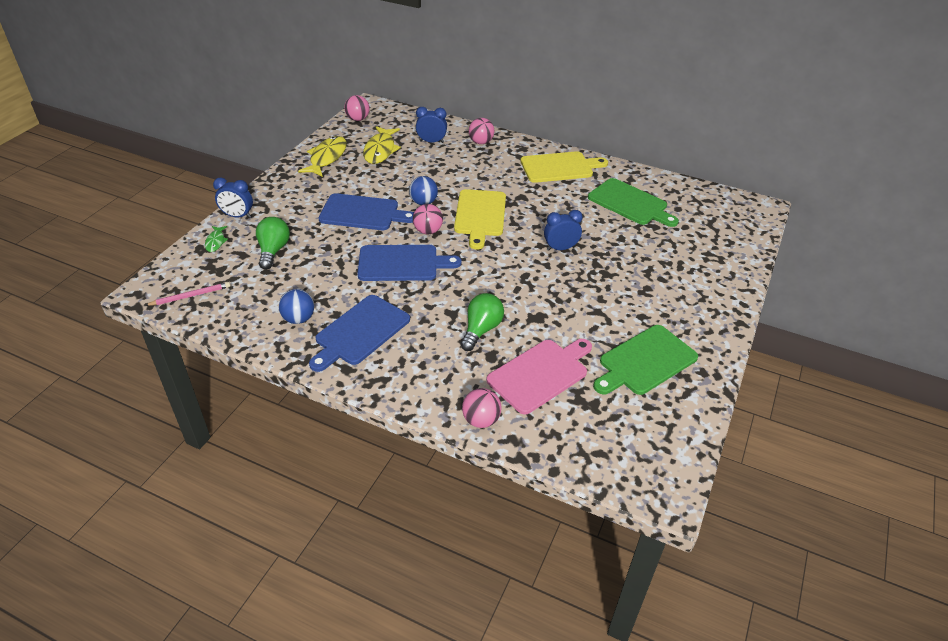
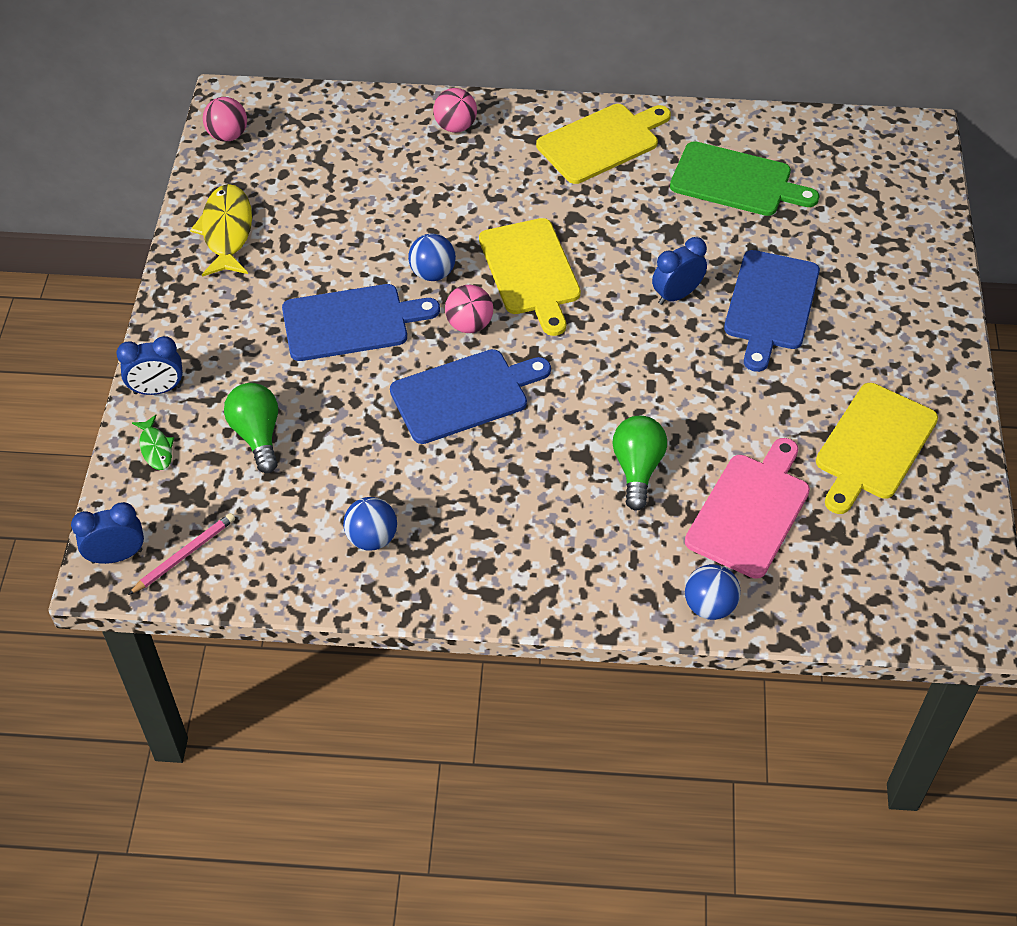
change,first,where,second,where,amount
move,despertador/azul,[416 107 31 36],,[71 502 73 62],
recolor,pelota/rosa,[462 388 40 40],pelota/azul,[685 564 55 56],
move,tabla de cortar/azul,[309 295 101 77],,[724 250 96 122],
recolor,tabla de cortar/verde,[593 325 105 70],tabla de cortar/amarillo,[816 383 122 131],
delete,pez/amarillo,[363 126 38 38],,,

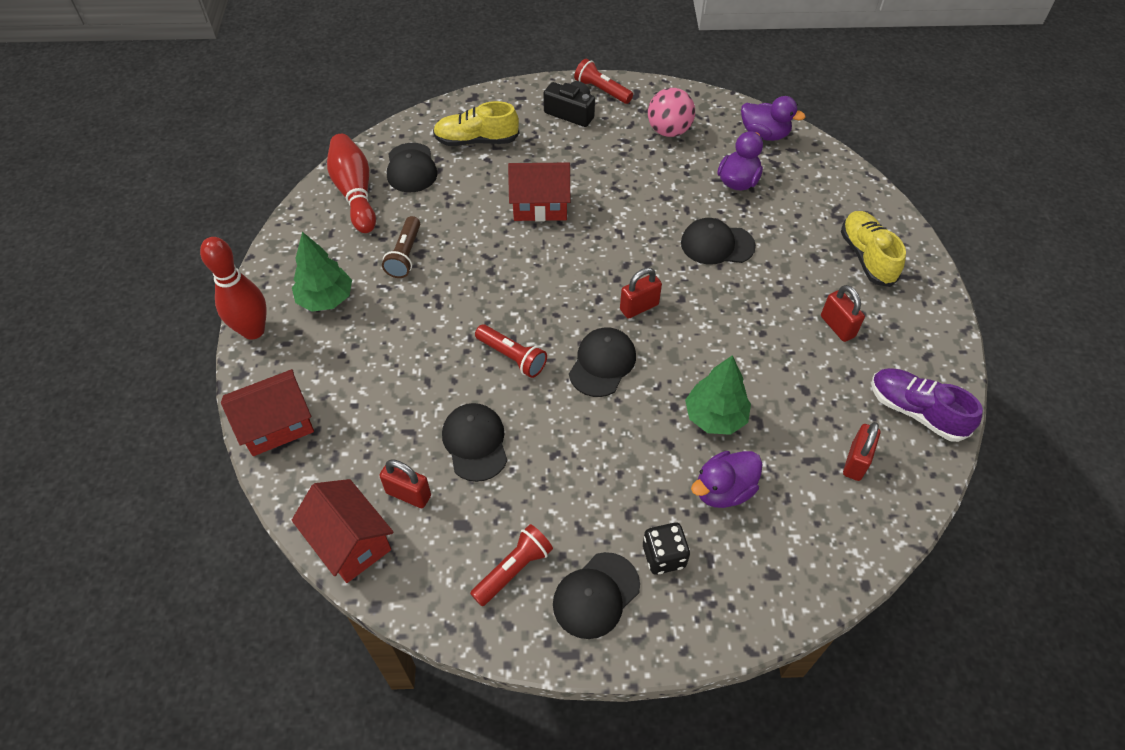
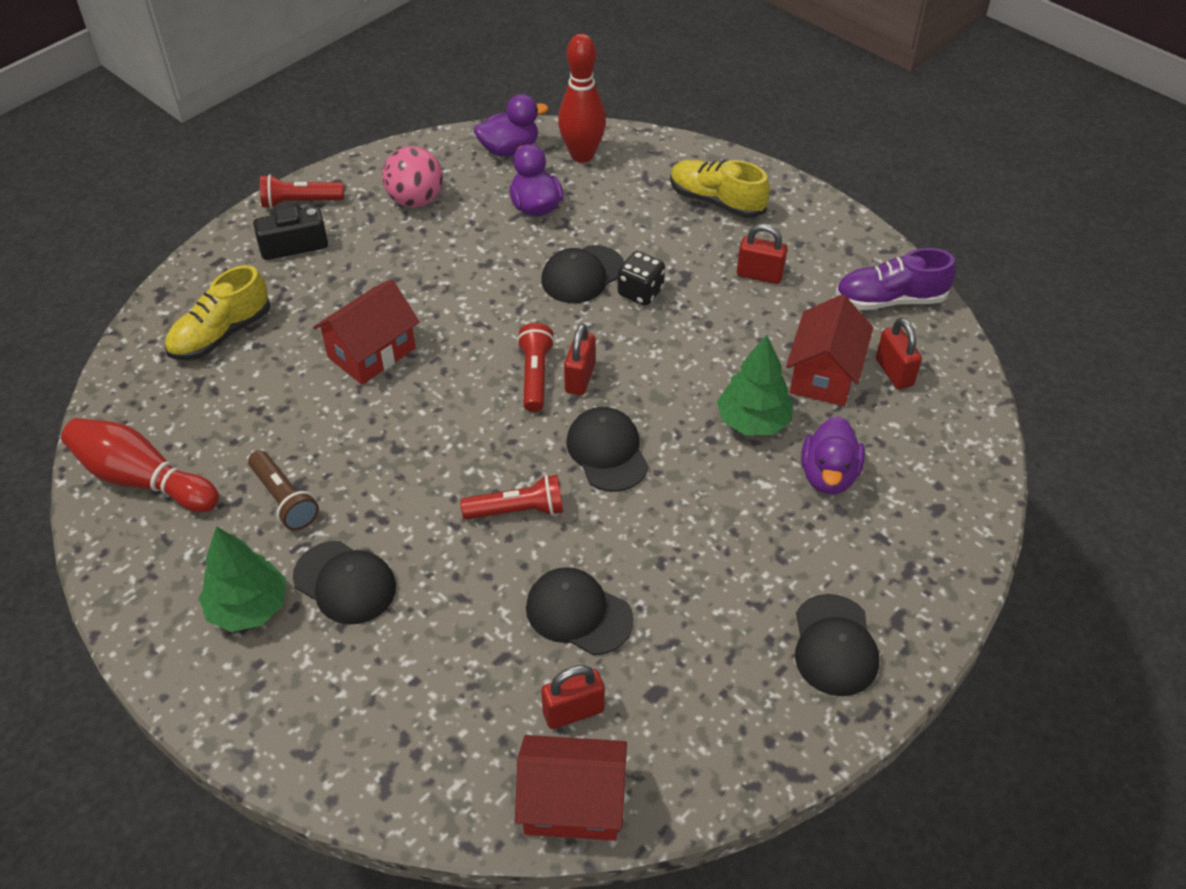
change,first,where,second,where,amount
move,gorra/negro,[387 143 51 49],,[293 541 103 84],
move,lámpara de mano/rojo,[470 524 83 82],,[517 323 38 89],
move,bolo/rojo,[200 237 67 103],,[558 33 48 130],
move,dado/negro,[643 523 47 52],,[618 251 47 55],
move,casa/rojo,[221 369 93 87],,[786 294 87 112],

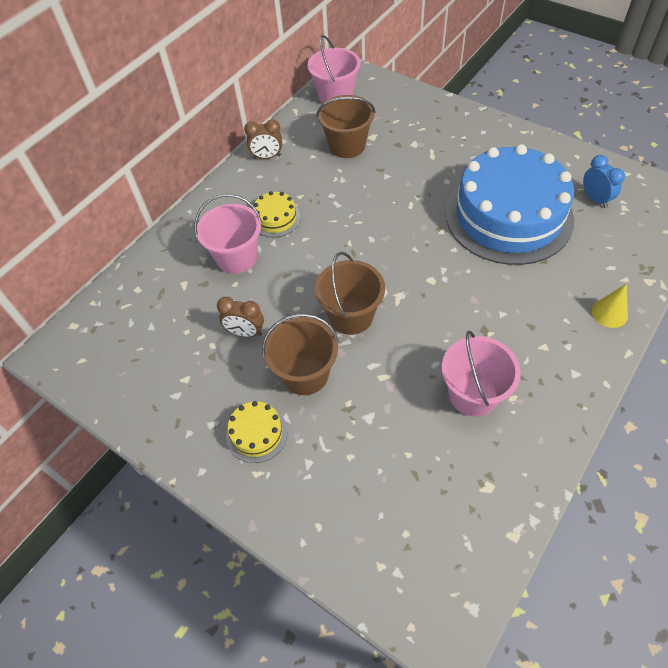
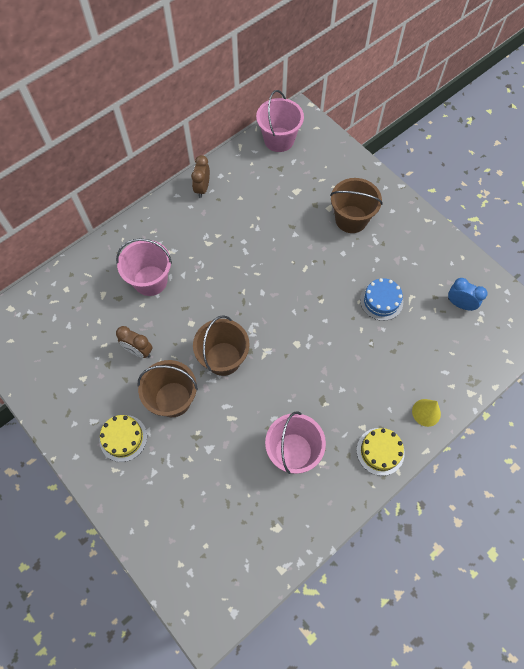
change,first,where,second,where,amount
rotate,despertador/marrón,[244 119 38 40],,[191 155 19 43],90 degrees clockwise
move,balde/marrón,[316 95 59 63],,[330 178 52 55],
move,tarta/amarillo,[254 191 47 46],,[357 428 48 48],
resize,tarta/azul,[446 144 128 121],,[360 278 43 43],x0.40
rotate,despertador/azul,[583 155 42 53],,[448 278 39 33],45 degrees counterclockwise

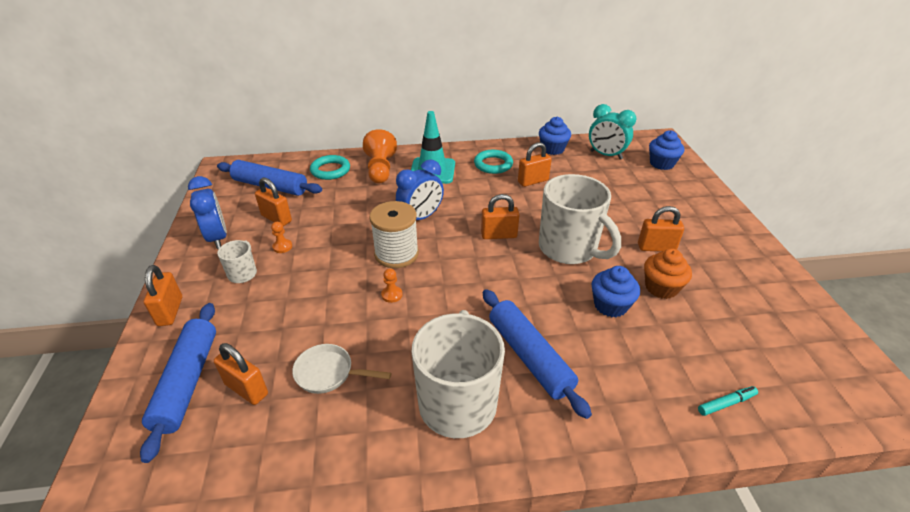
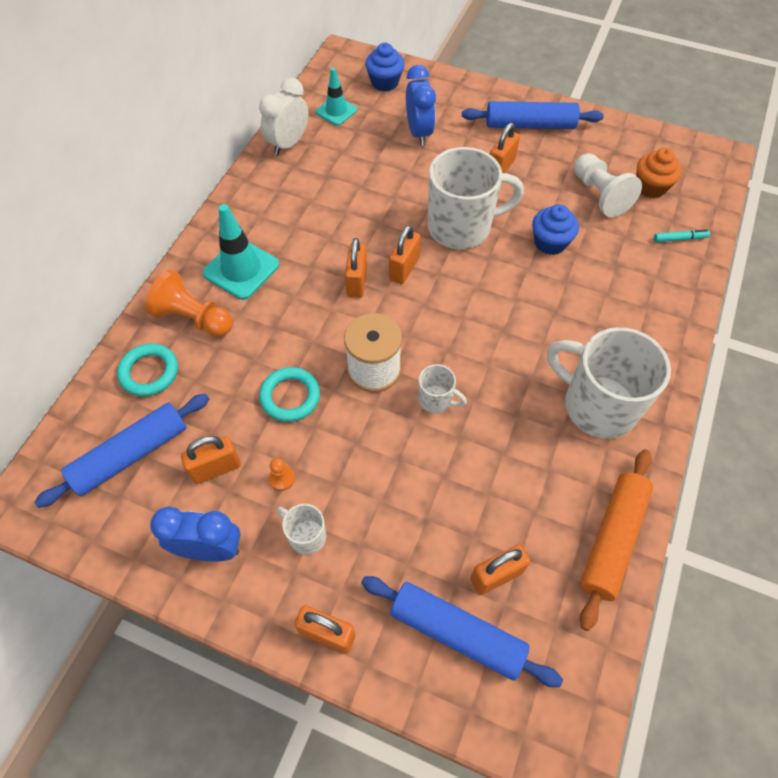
change,first,where,second,where,amount
replace,magdalena/azul,[539 117 32 38],despertador/blanco,[259 78 49 78],
move,anillo/turquesa,[474 150 39 24],,[259 367 61 55],
replace,despertador/turquesa,[589 104 48 56],cono de tráfico/turquesa,[315 67 42 59],
move,candado/naranja,[518 142 34 45],,[345 238 22 60],
move,despertador/azul,[396 159 48 61],,[406 65 30 81],
replace,peón/naranja,[381 268 22 35],taza/blanco,[418 364 49 50],
move,rodillo/azul,[483 289 109 130],,[462 101 142 28],
insert,,,peón/blanco,[574 153 68 64],
insert,,,rodillo/naranja,[580 449 73 182],
move,magdalena/naranja,[644 249 48 50],,[636 148 46 50],
rotate,rotulador/turquesa,[698 386 60 30],,[654 229 56 13],75 degrees clockwise
delete,sartén/blanco,[292 344 99 50],,,

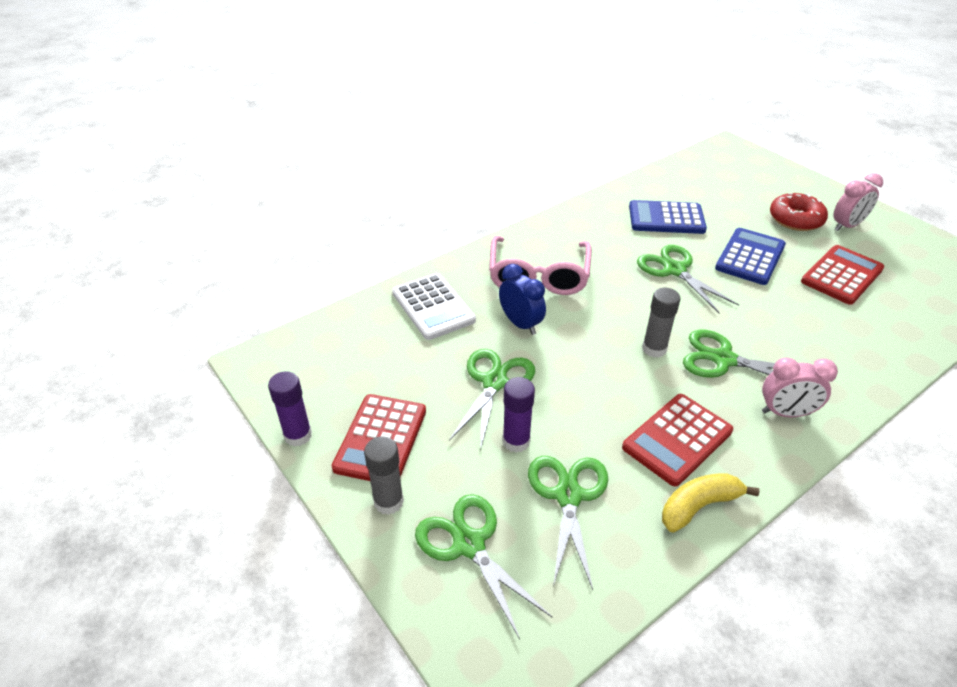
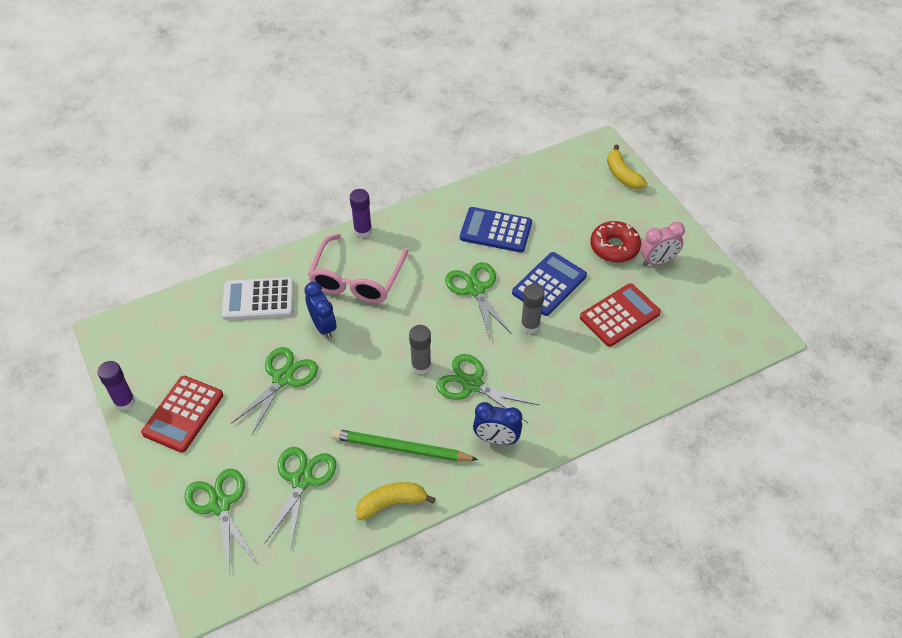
change,first,where,second,where,amount
rotate,calculadora/blanco,[392 273 84 67],,[222 277 72 43],105 degrees clockwise
replace,calculadora/rojo,[622 394 111 92],lápiz/verde,[332 429 147 33],
move,barra de pegamento/morado,[502 377 33 76],,[350 189 22 49],
recolor,despertador/rosa,[762 357 76 60],despertador/azul,[473 402 49 43],
move,barra de pegamento/gris,[364 436 40 79],,[521 284 24 50],
insert,,,plátano/amarillo,[607 145 40 44],

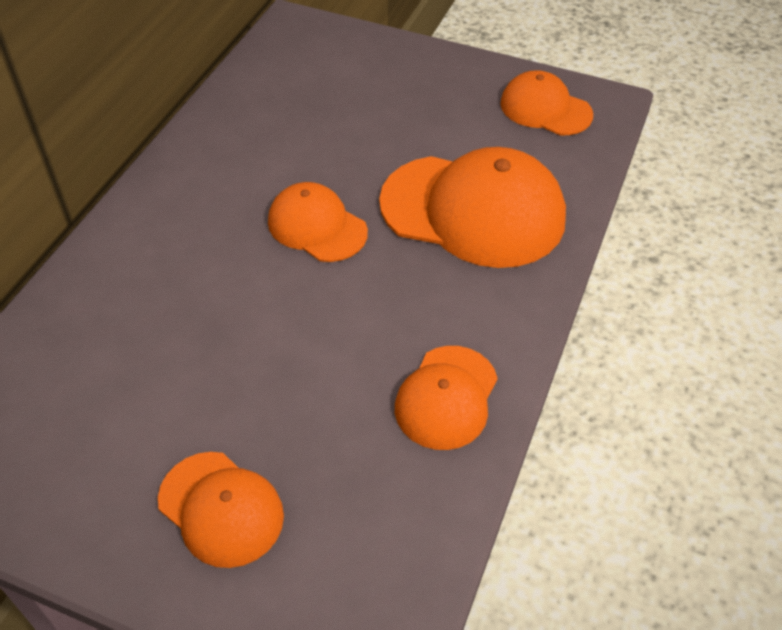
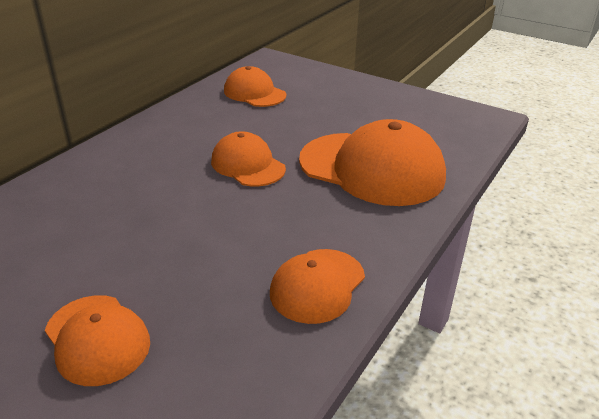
change,first,where,second,where,amount
move,gorra/naranja,[500 70 93 66],,[224 66 62 41],

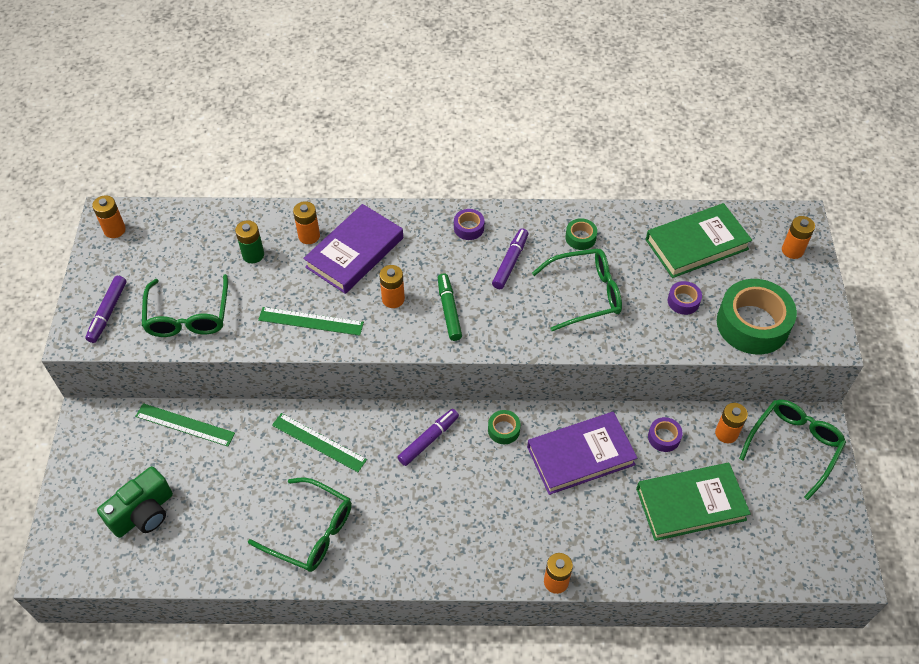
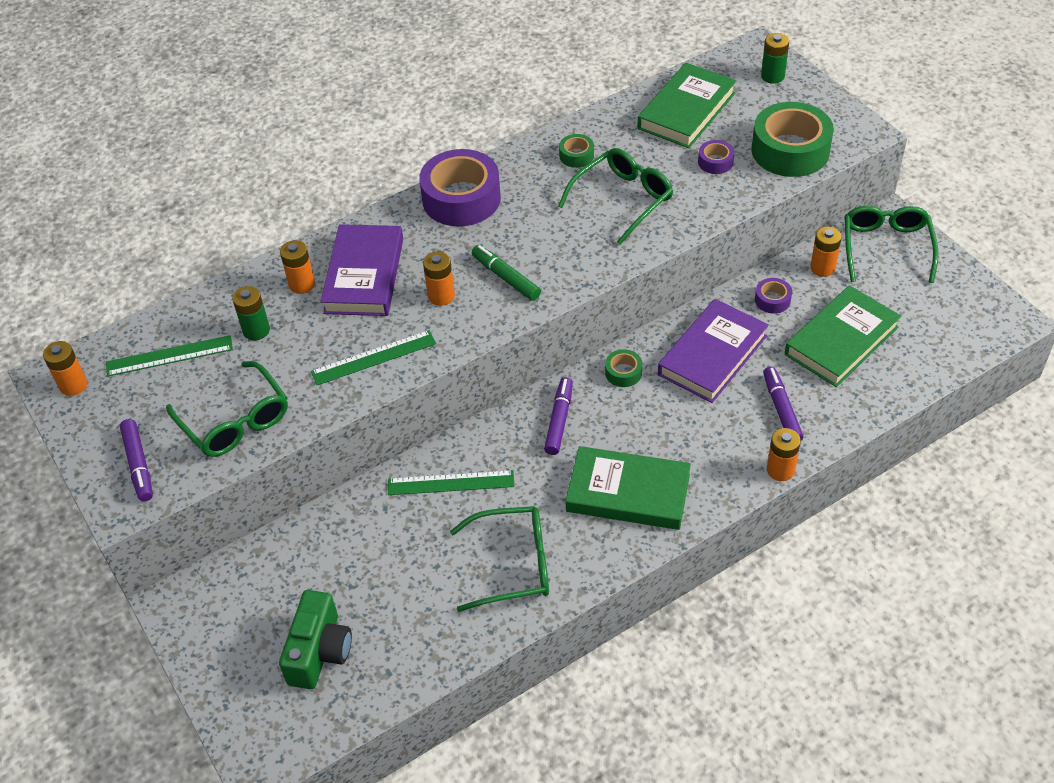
change,first,where,second,where,amount
move,regla/verde,[135 403 100 44],,[106 335 127 42],
resize,cinta adhesiva/morado,[454 209 30 31],,[419 149 82 78],x2.21
insert,,,libro/verde,[565 446 126 84],
recolor,pila/naranja,[782 216 33 43],pila/verde,[761 33 28 51],
move,rotulador/morado,[492 228 36 61],,[763 366 40 74],

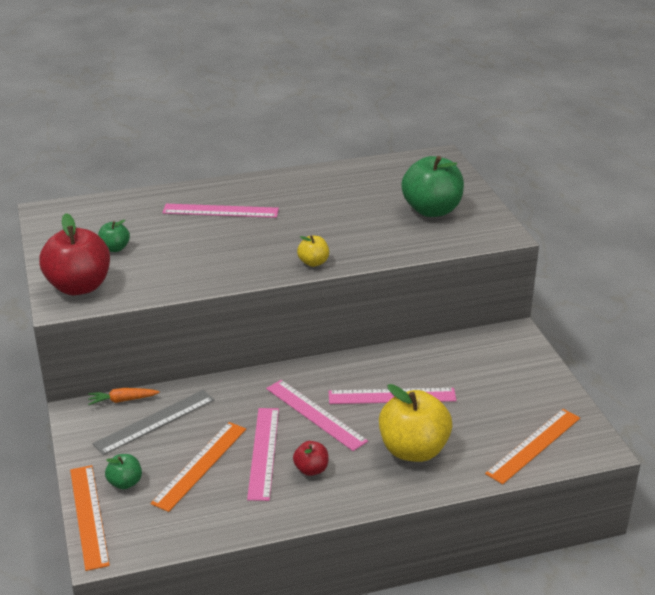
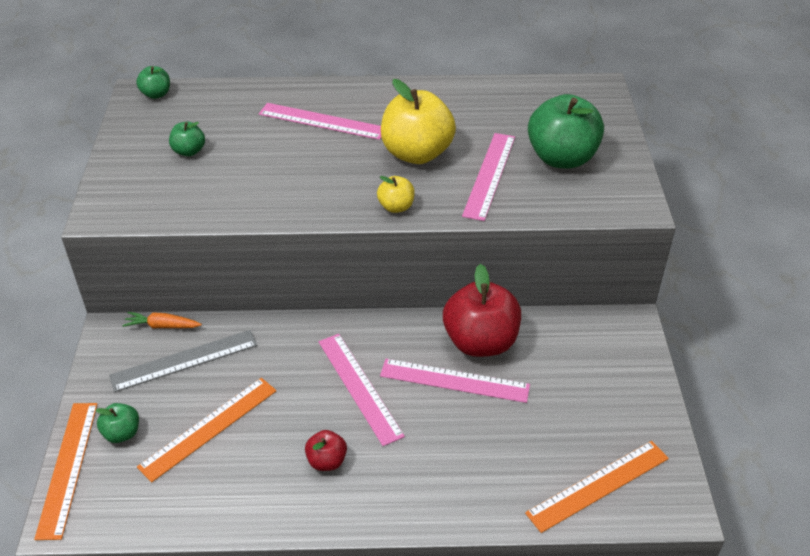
change,first,where,second,where,amount
insert,,,manzana/verde,[136 66 34 33],
move,manzana/amarillo,[379 384 73 78],,[381 79 75 85],
move,manzana/rojo,[39 213 71 82],,[443 264 78 93],
move,regla/rosa,[247 408 32 93],,[462 133 53 88],

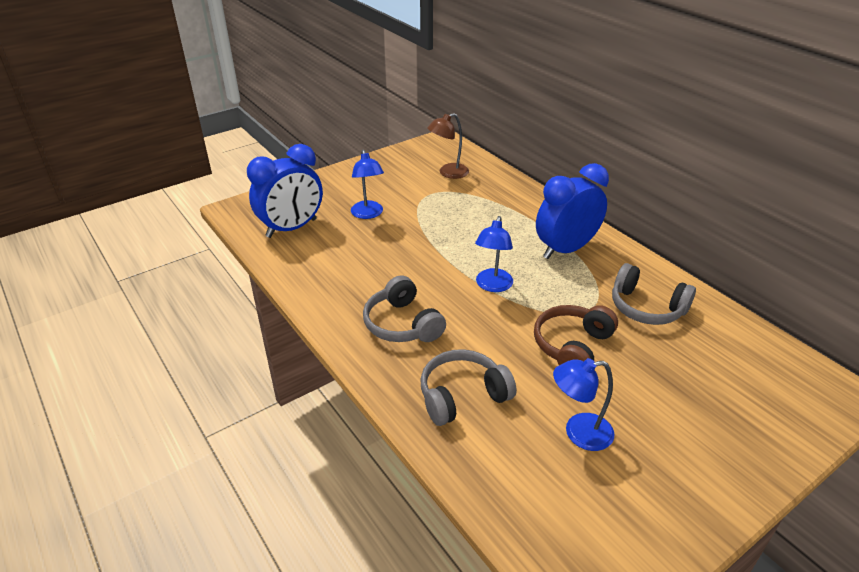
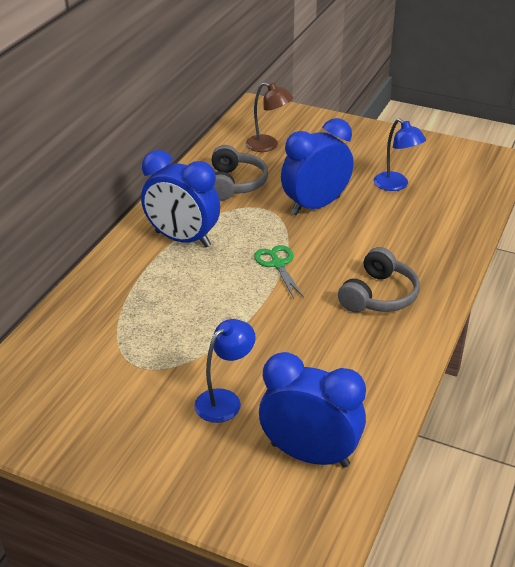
change,first,where,second,where,amount
move,lámpara/marrón,[427 113 42 66],,[246 82 47 70],
replace,lámpara/azul,[475 216 38 76],tijeras/verde,[254 245 50 54],
replace,auriculares/marrón,[534 305 84 60],despertador/azul,[281 118 72 97],
delete,auriculares/gris,[420 349 97 77],,,

